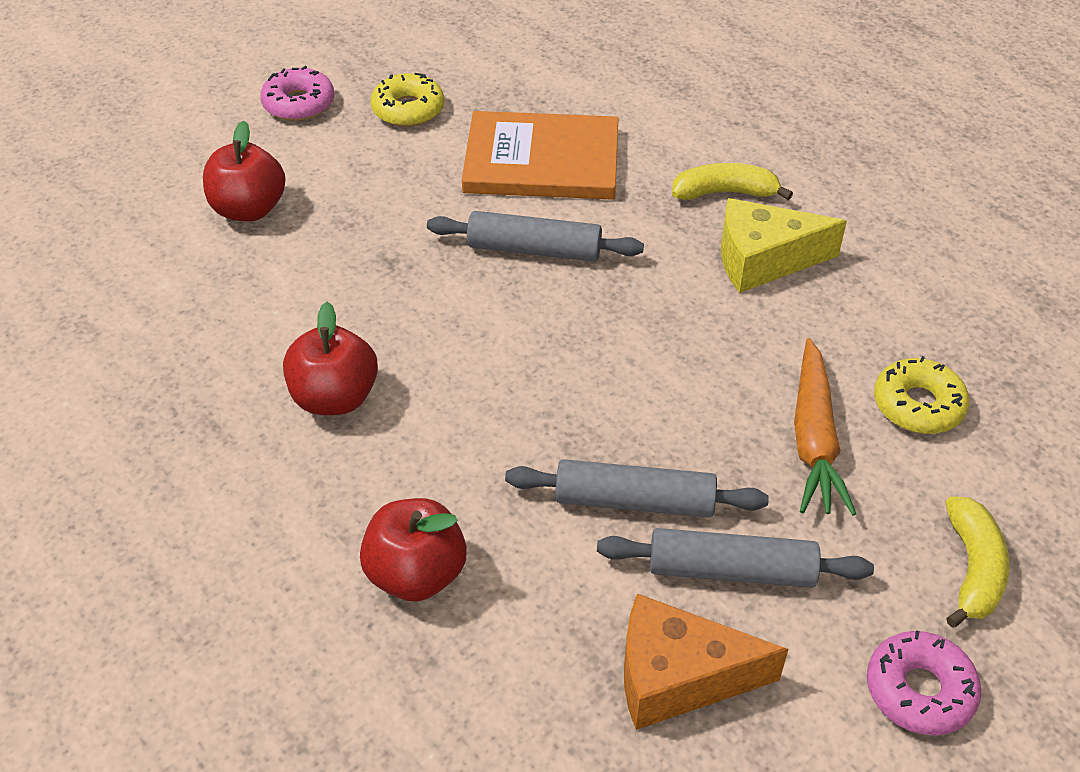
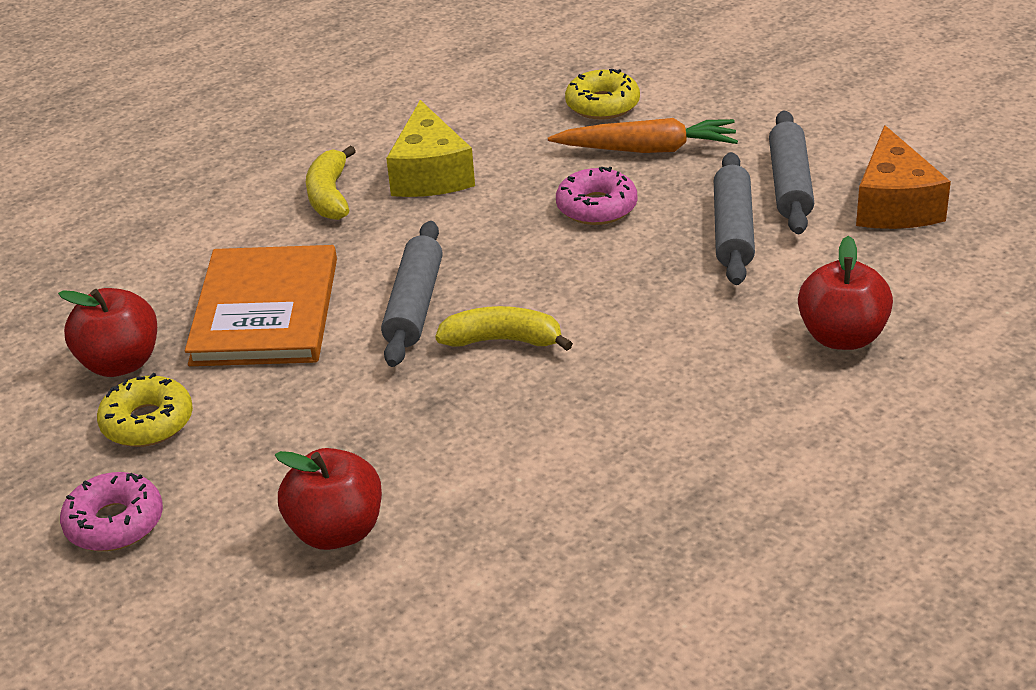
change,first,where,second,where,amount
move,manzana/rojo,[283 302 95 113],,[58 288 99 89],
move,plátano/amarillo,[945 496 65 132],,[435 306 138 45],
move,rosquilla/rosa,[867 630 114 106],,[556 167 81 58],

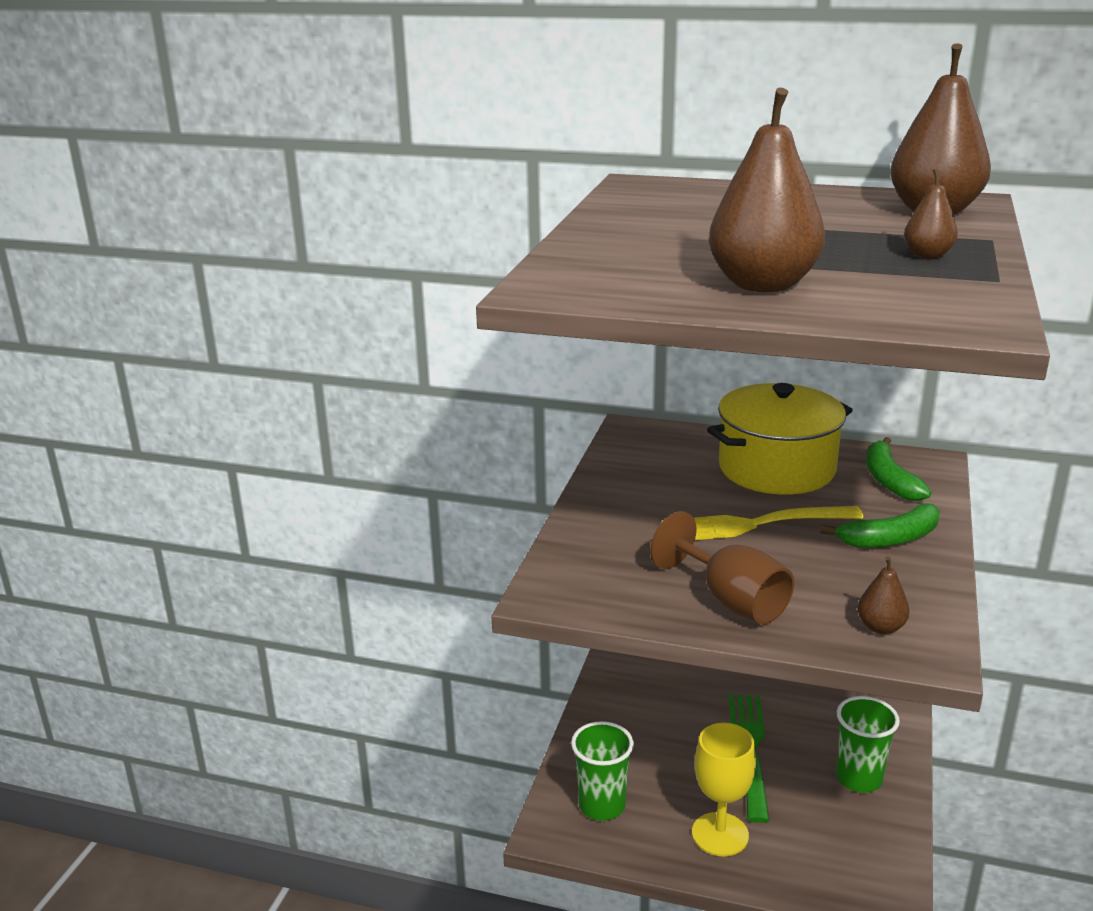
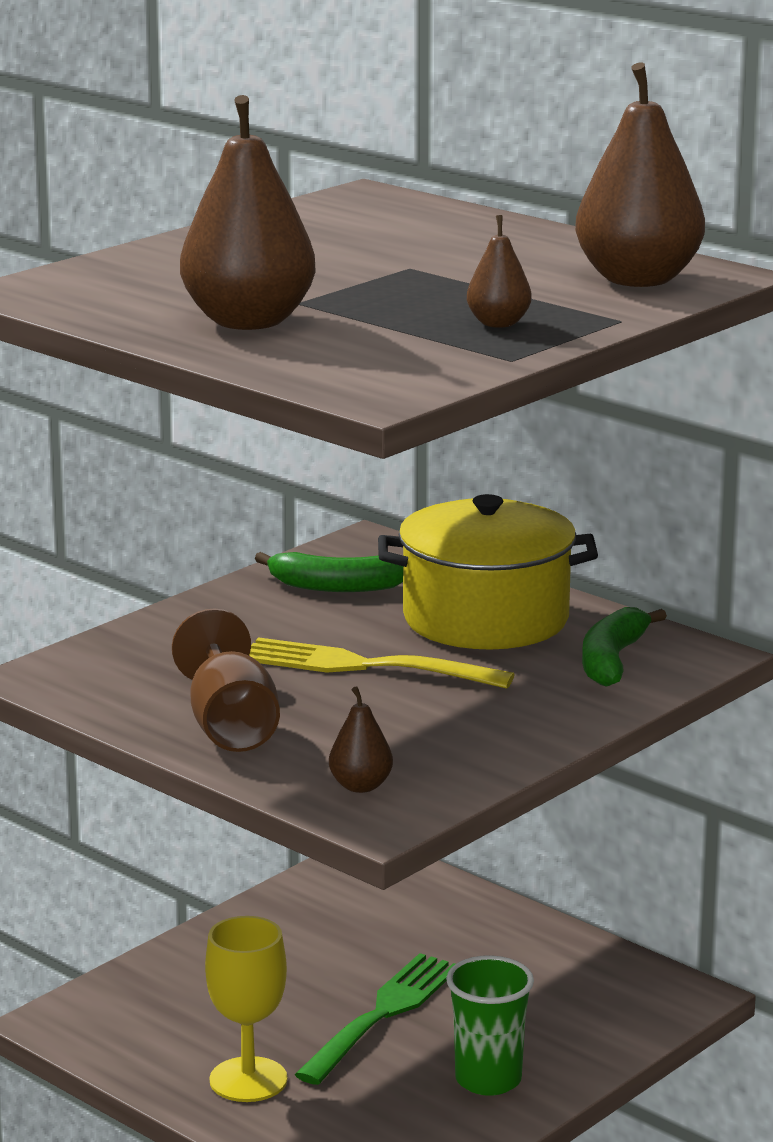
change,first,where,second,where,amount
move,plátano/verde,[820 503 120 45],,[255 552 148 40],
delete,vaso/verde,[571 721 63 100],,,

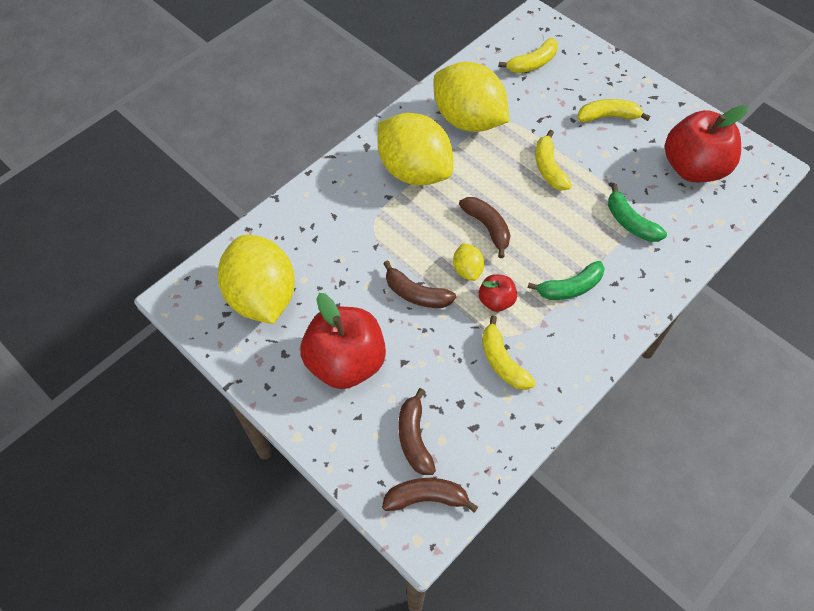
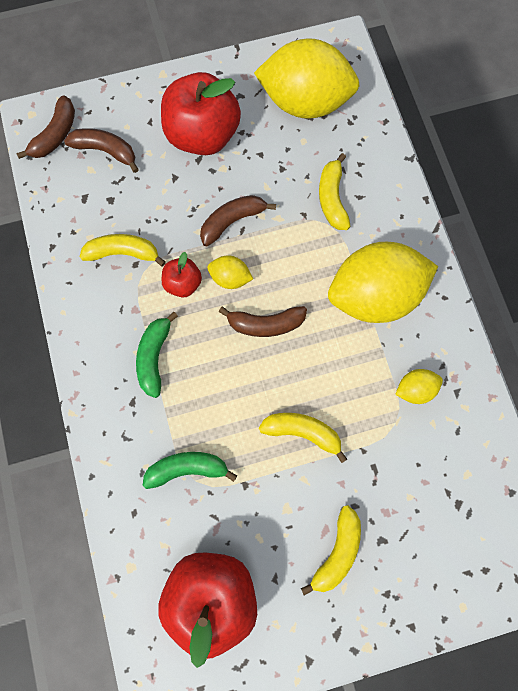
change,first,where,second,where,amount
move,plátano/amarillo,[499 38 59 35],,[319 153 32 77],
resize,limón/amarillo,[434 62 75 70],,[395 369 48 35],x0.43

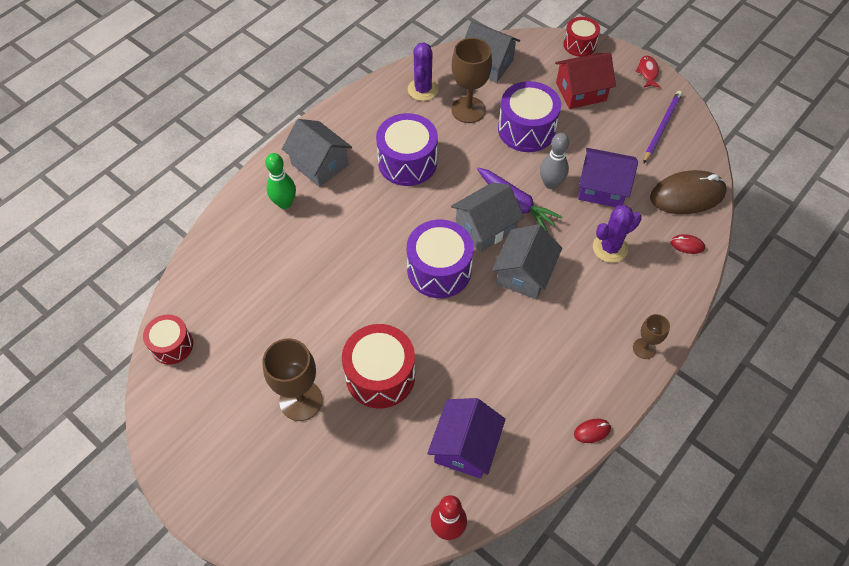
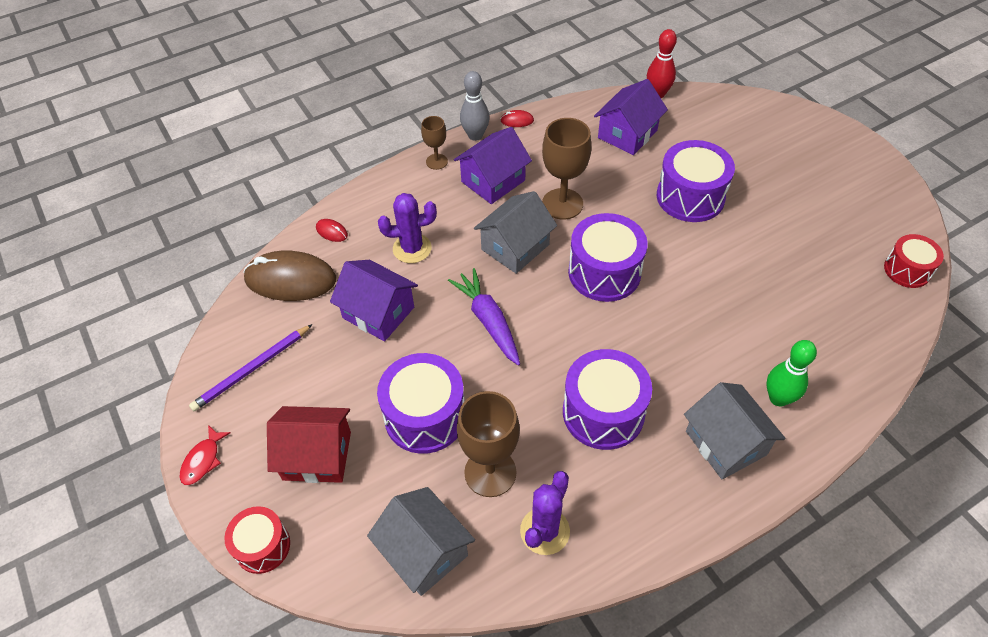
change,first,where,second,where,amount
insert,,,casa/morado,[454 127 78 77],
move,bolo/gris,[540 133 29 56],,[460 71 30 70],
move,copa/marrón,[262 338 61 83],,[542 118 49 102],
recolor,tambor/rojo,[342 324 73 85],tambor/morado,[657 140 78 82],
delete,casa/gris,[451 183 73 69],,,

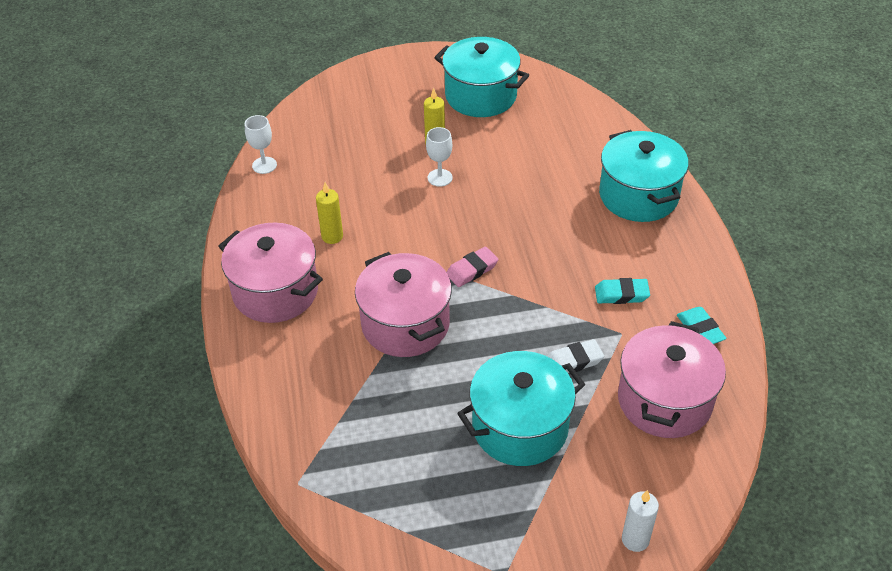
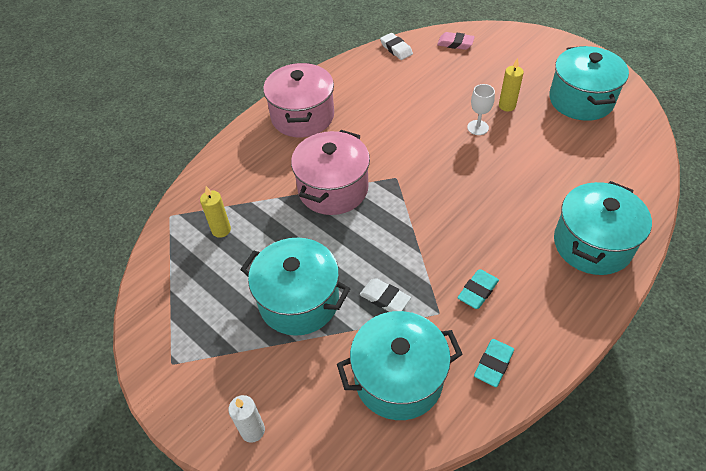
change,first,where,second,where,amount
move,vela/amarillo,[316 182 27 62],,[200 186 31 52],
recolor,olla/rosa,[618 321 108 117],olla/turquesa,[337 311 126 109],
replace,copa/blanco,[245 115 32 59],goma de borrar/blanco,[380 33 33 27],
move,goma de borrar/rosa,[446 247 53 40],,[437 32 38 18],
rotate,goma de borrar/turquesa,[595 278 55 26],,[457 269 42 40],75 degrees clockwise

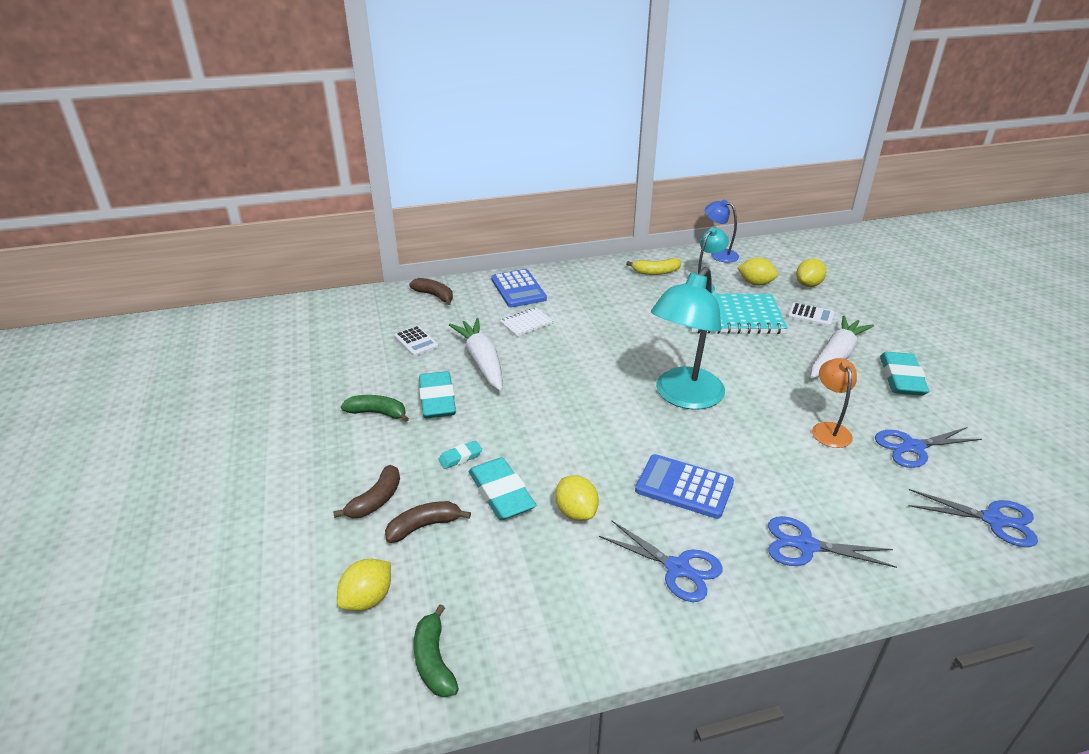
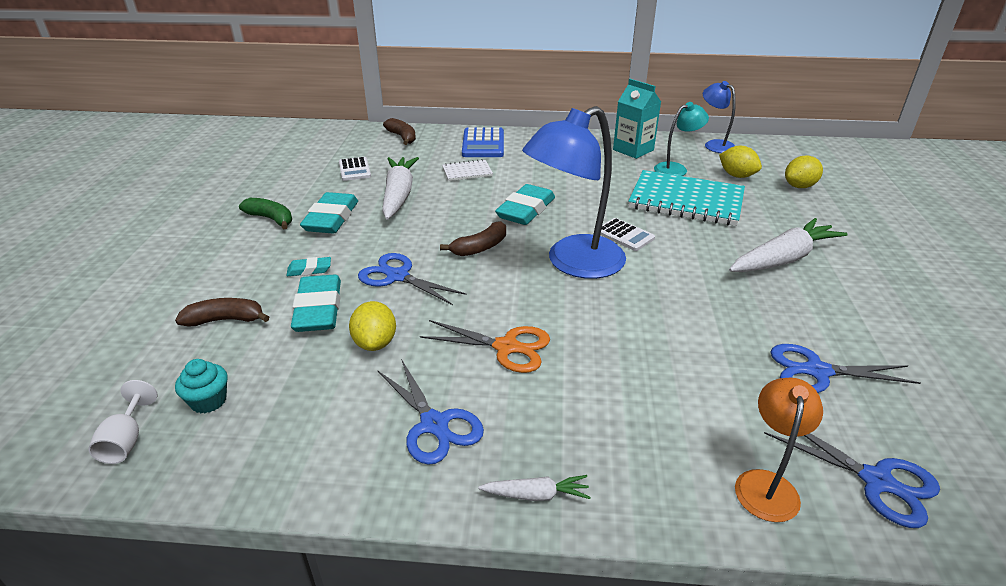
change,first,where,second,where,amount
replace,plátano/verde,[413 604 46 93],copa/blanco,[88 380 70 84],
insert,,,magdalena/turquesa,[175 359 53 54],
move,tijeras/azul,[768 516 129 52],,[358 253 109 52],
replace,calculadora/azul,[635 454 99 65],tijeras/naranja,[420 320 130 53],
move,plátano/marrón,[333 465 67 53],,[440 221 66 35],
insert,,,zanahoria/blanco,[478 475 113 26],
move,goma de borrar/turquesa,[880 352 49 44],,[495 184 60 41],
recolor,lámpara/turquesa,[651 267 74 143],lámpara/azul,[522 106 104 173],
move,calculadora/blanco,[788 302 47 24],,[600 218 55 33],
replace,plátano/amarillo,[626 258 55 17],cartón de leche/turquesa,[613 79 48 80],
move,lámpara/naranja,[812 358 45 90],,[735 378 88 144],
delete,limón/amarillo,[337 559 54 52],,,

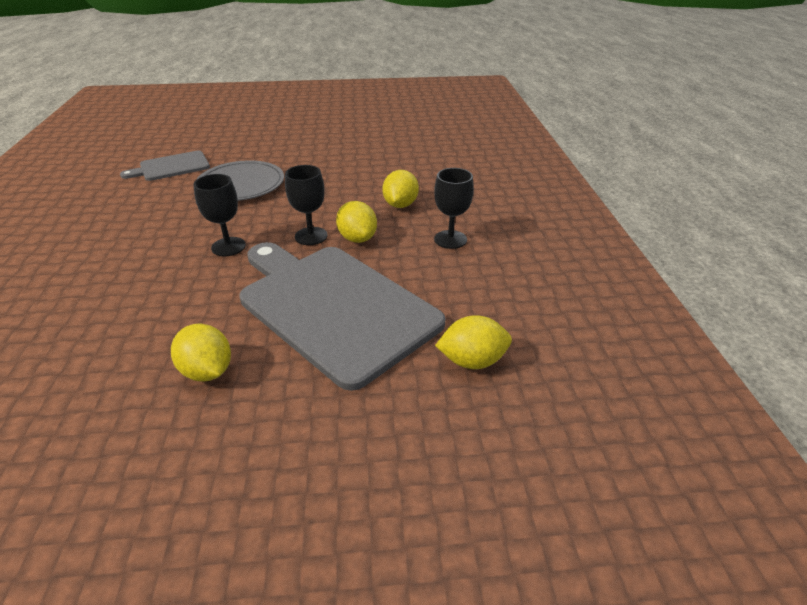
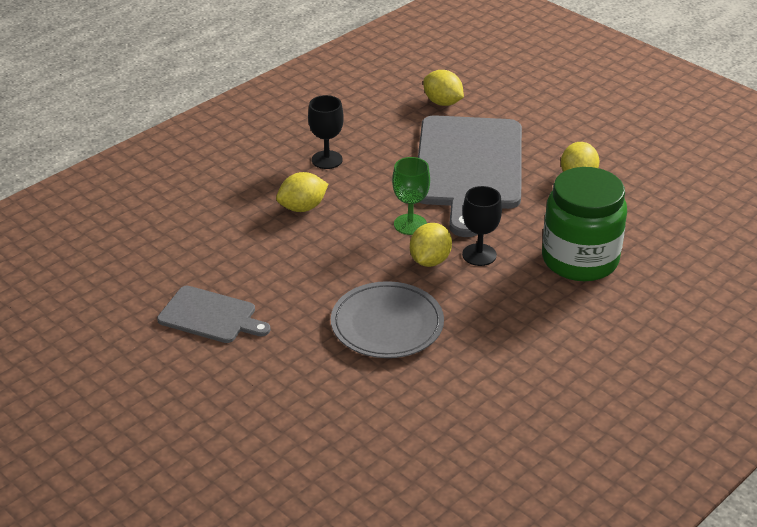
change,first,where,second,where,amount
move,tabla de cortar/gris,[120 151 90 30],,[157 286 114 57],
recolor,copa/negro,[285 165 43 80],copa/verde,[392 157 38 78],
move,limón/amarillo,[336 201 41 42],,[410 223 42 44],
insert,,,tarro/verde,[542 167 85 114],

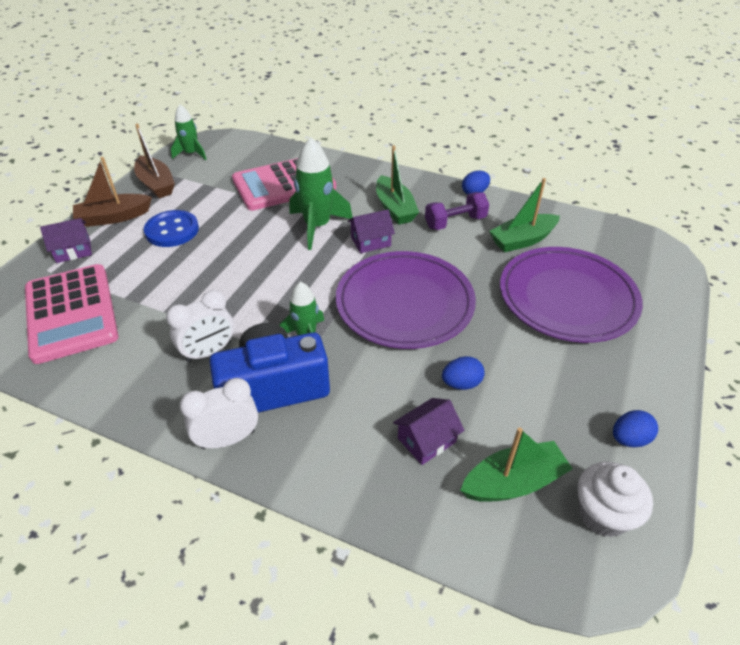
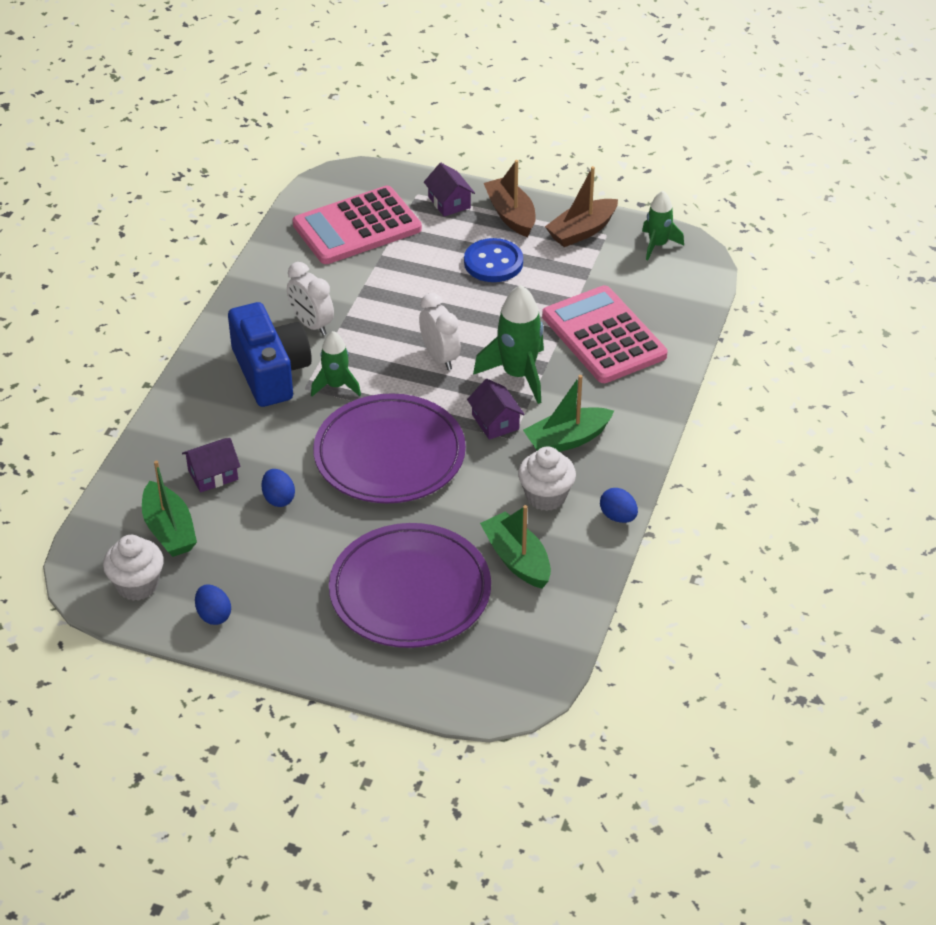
change,first,where,second,where,amount
rotate,casa/morado,[393 398 71 67],,[182 438 59 54],75 degrees counterclockwise
move,despertador/blanco,[180 378 78 71],,[419 293 42 77],
replace,mancuerna/morado,[425 192 64 38],magdalena/blanco,[518 447 58 64],

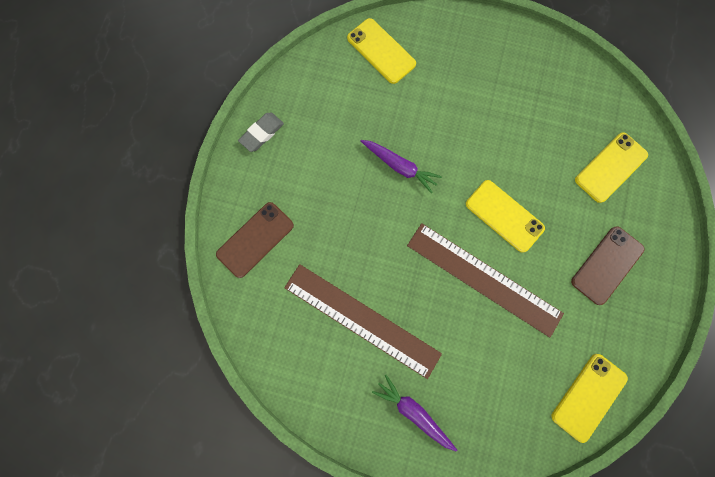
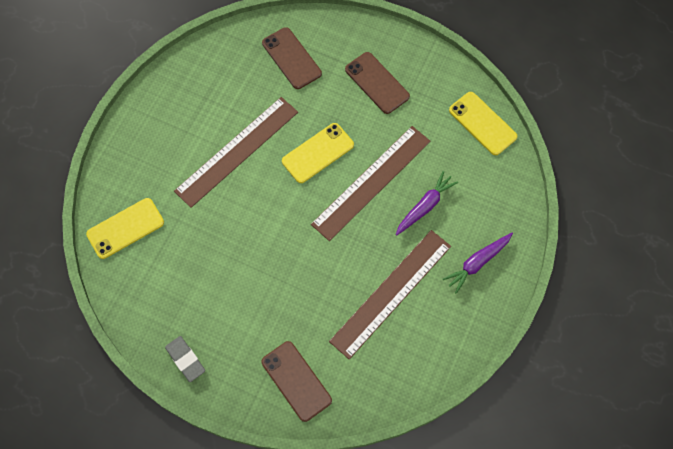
change,first,where,second,where,amount
insert,,,regla/marrón,[174 97 124 111],
recolor,móvil/amarillo,[575 132 73 71],móvil/marrón,[262 27 60 62],
move,zanahoria/morado,[360 140 82 53],,[395 171 63 65],

